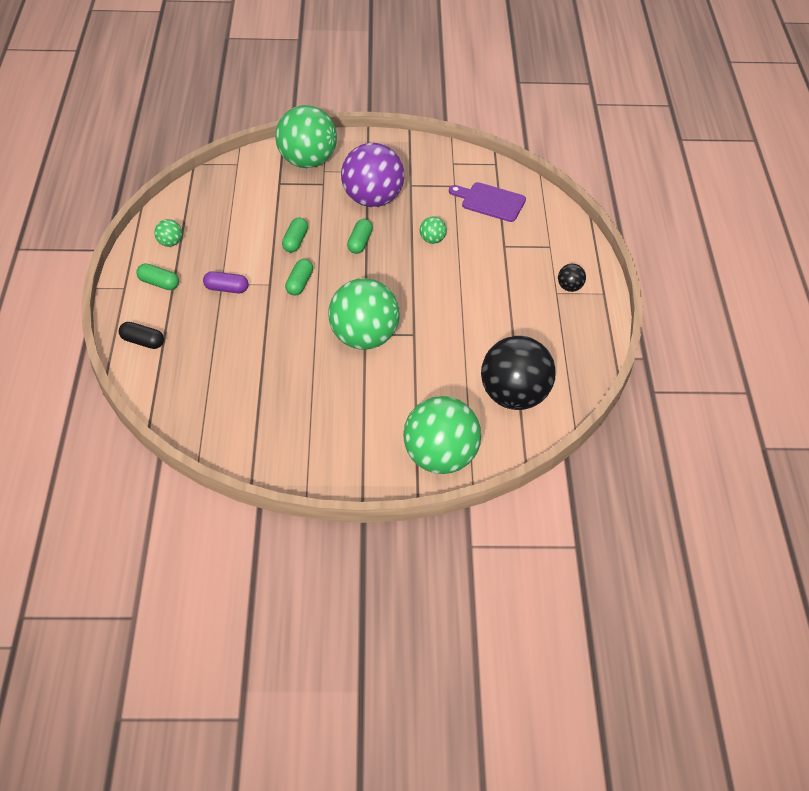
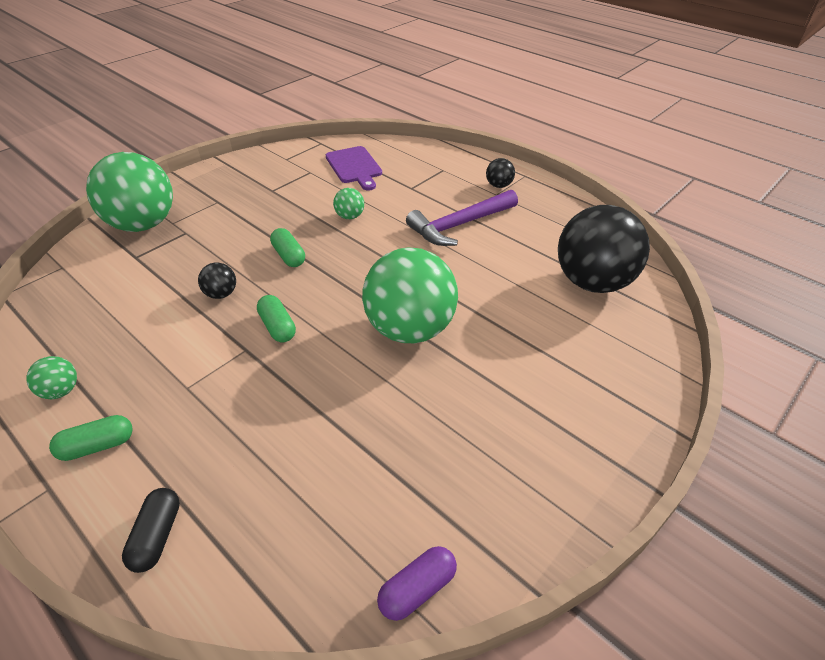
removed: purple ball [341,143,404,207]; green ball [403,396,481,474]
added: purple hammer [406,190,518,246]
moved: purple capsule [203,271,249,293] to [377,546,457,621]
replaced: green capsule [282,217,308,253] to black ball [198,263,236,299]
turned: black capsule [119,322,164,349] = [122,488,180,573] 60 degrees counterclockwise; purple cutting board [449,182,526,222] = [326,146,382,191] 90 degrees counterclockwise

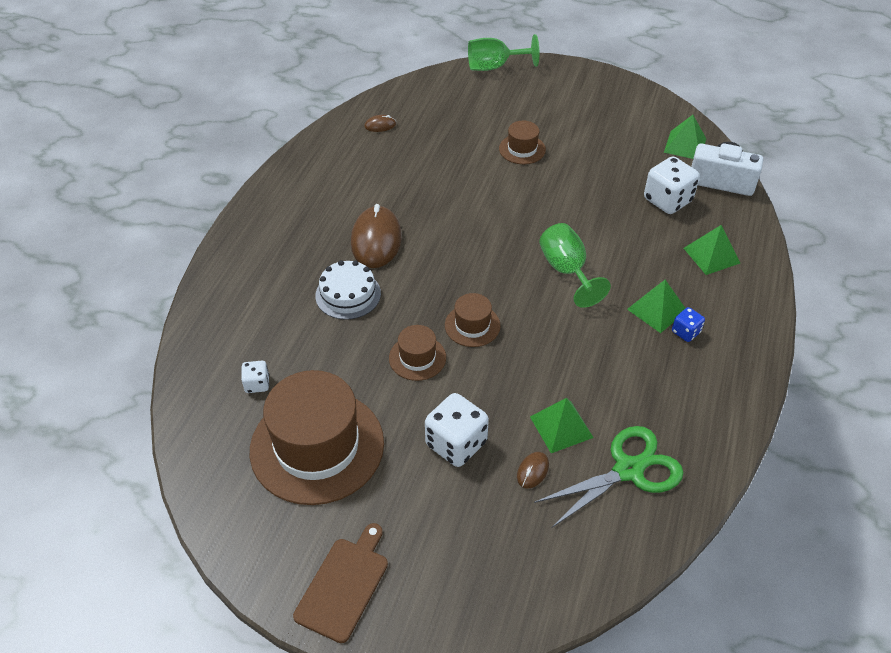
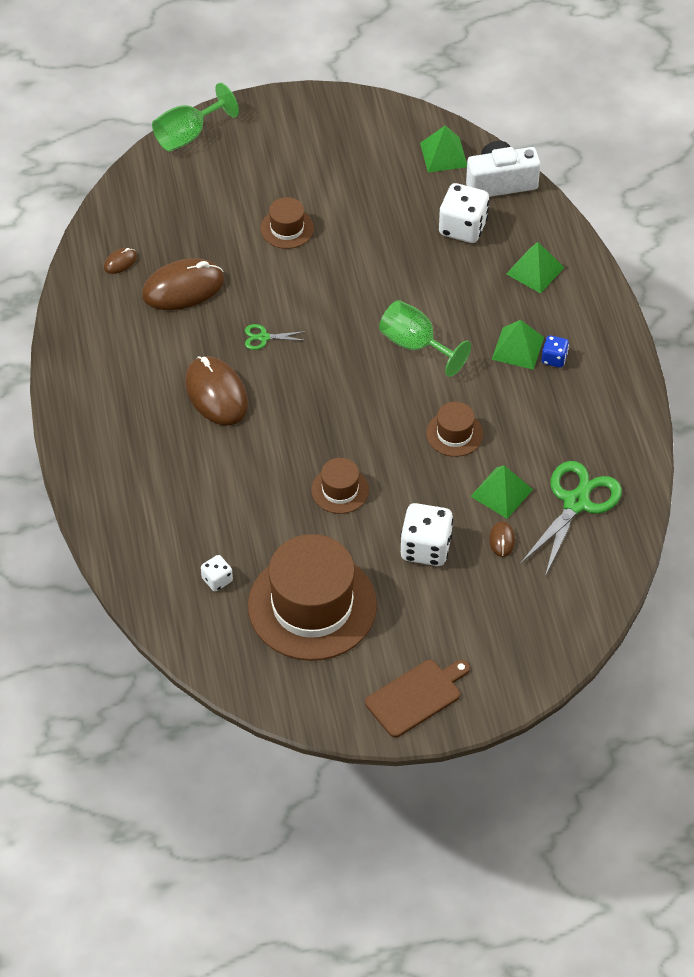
removed: white cake [315,260,381,320]
added: brown mouse [142,258,224,310]; green scissors [245,324,306,350]
moved: brown hat [445,293,501,347] to [426,402,483,457]
turned: brown cutting board [293,523,388,643] = [365,660,470,738] 60 degrees clockwise

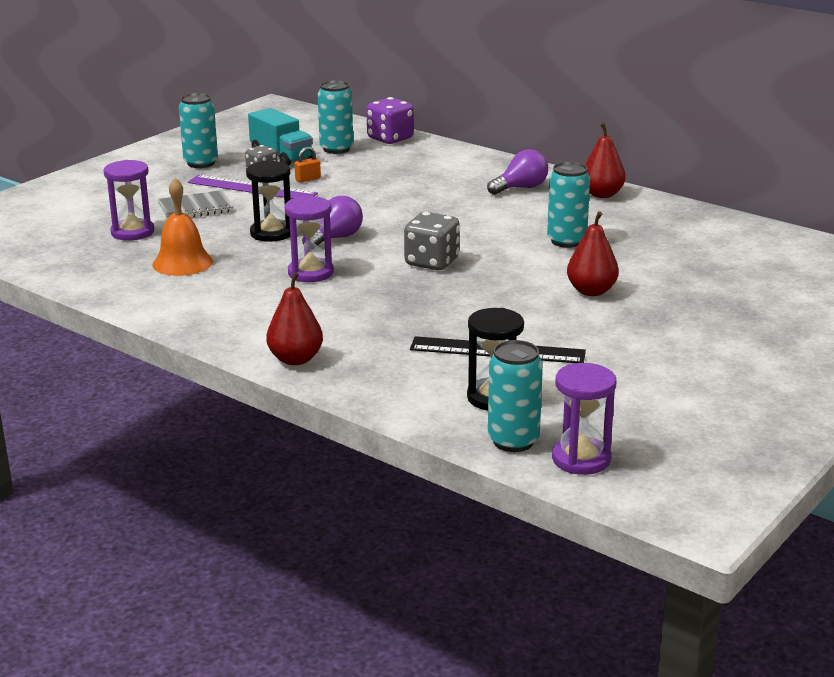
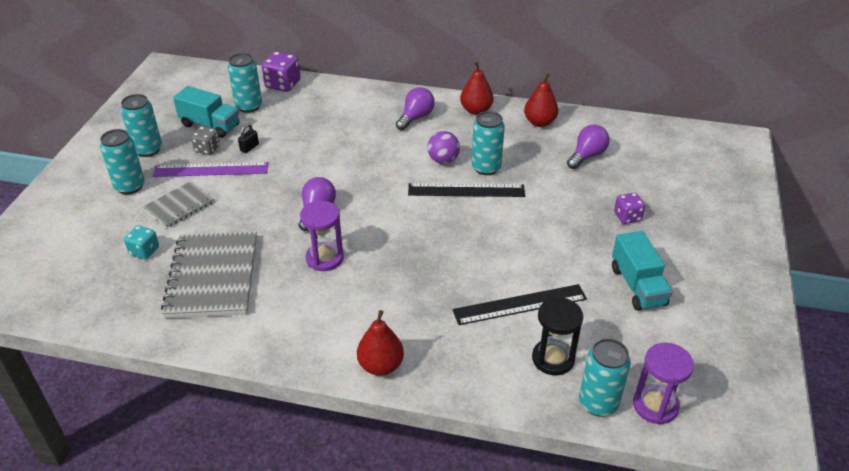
removed: black hourglass [246,161,290,242]; grey dice [404,212,460,270]
added: turquoise can [100,129,145,195]; black ruler [408,183,525,197]; purple ball [427,131,460,164]; purple light bulb [567,125,609,169]; turquoise truck [612,231,673,311]; purple dice [614,193,645,224]
moved: red pear [567,211,619,296] to [524,73,558,127]
replaced: purple hourglass [104,160,154,241] to turquoise dice [124,226,159,259]; orange bell [152,178,213,276] to grey notebook [161,232,257,318]
recoloured: orange padlock [294,147,321,183] to black padlock [238,123,259,153]

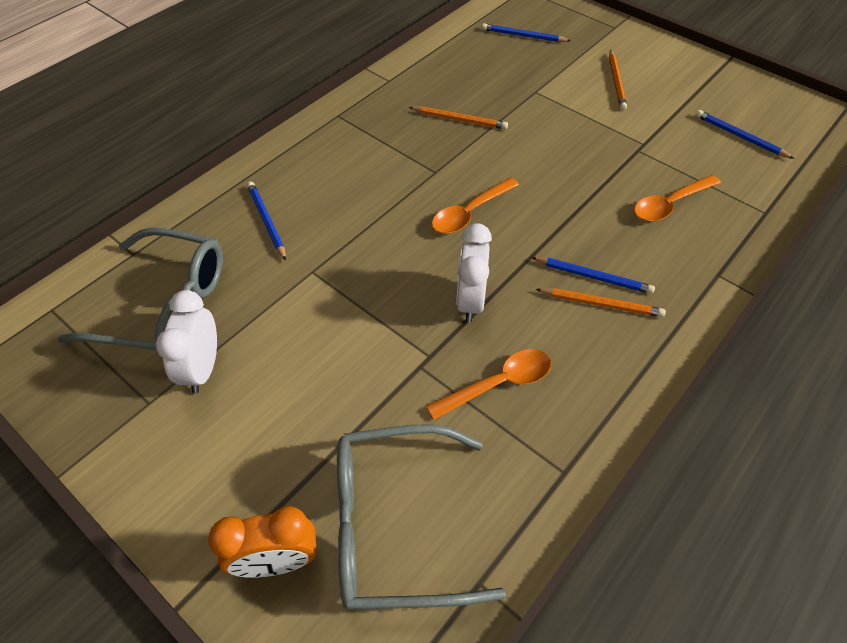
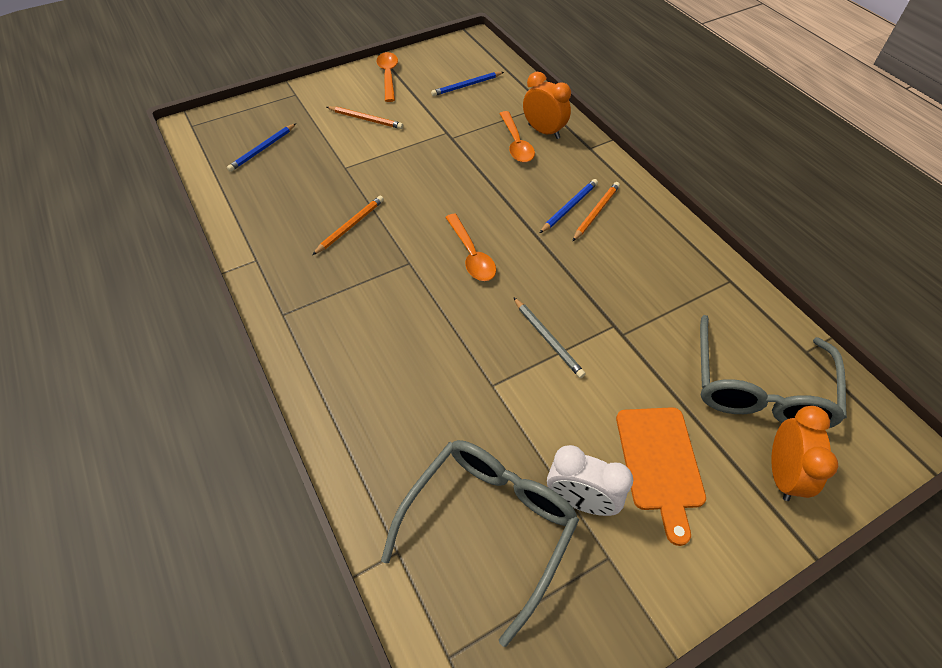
removed: blue pencil [247,182,286,260]; white clock [456,223,492,322]
added: grey pencil [513,297,586,378]; orange clock [523,72,571,139]; orange cutting board [616,407,706,546]
moved: orange spoon [426,349,551,420] to [376,52,398,102]

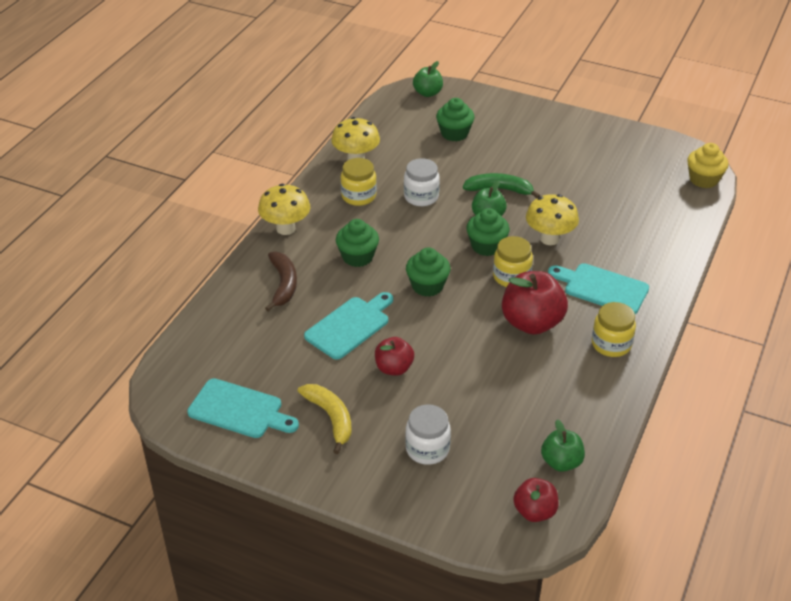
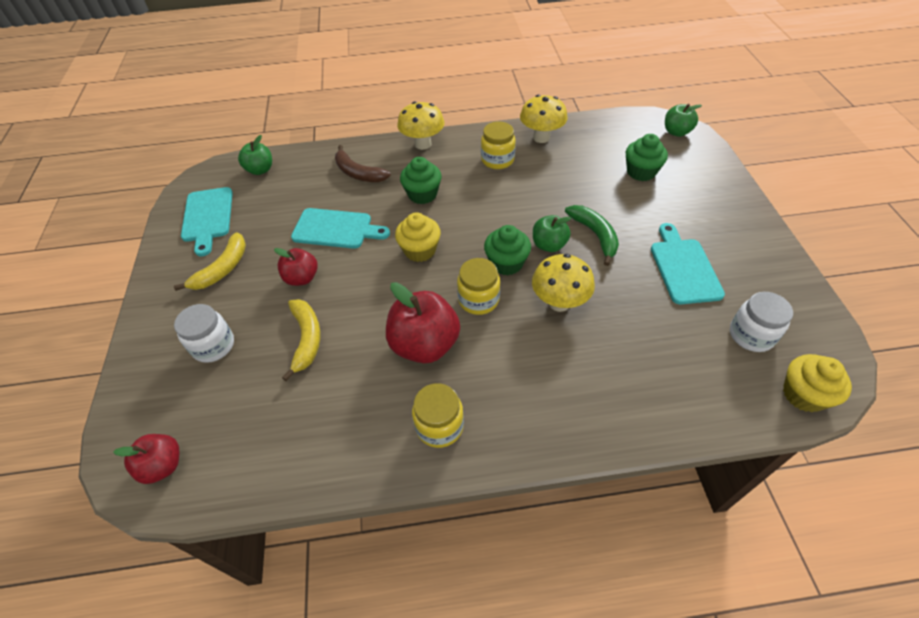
added: yellow banana [282,299,321,381]
moved: green apple [541,419,585,472] to [238,135,272,175]; turquoise cutting board [548,263,649,314] to [651,223,725,304]; white jar [404,158,440,206] to [730,292,793,352]
recoloured: green cupcake [406,247,451,297] to yellow cupcake [395,212,441,262]
turned: brown banana [265,252,297,311] = [335,145,391,182] 75 degrees clockwise

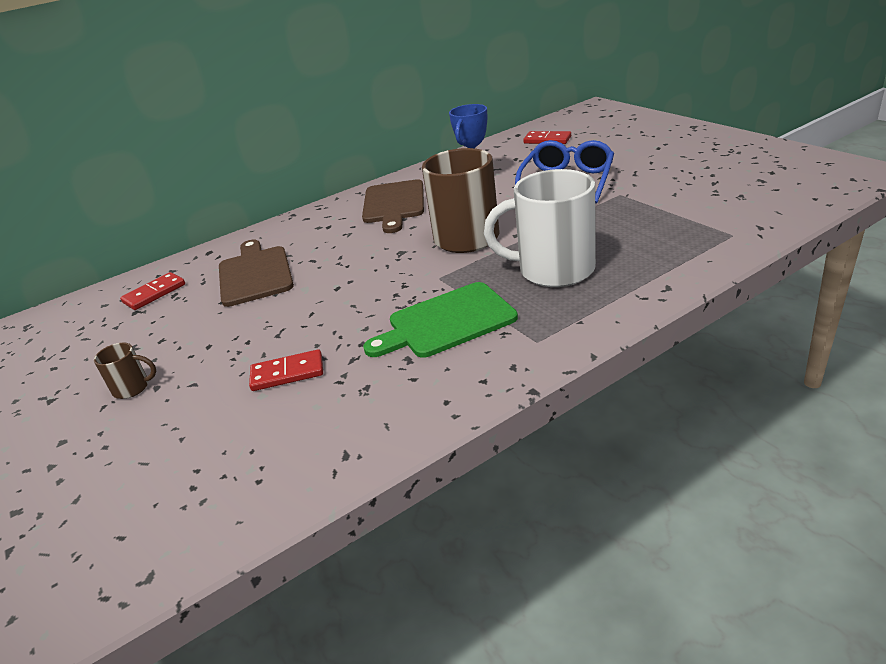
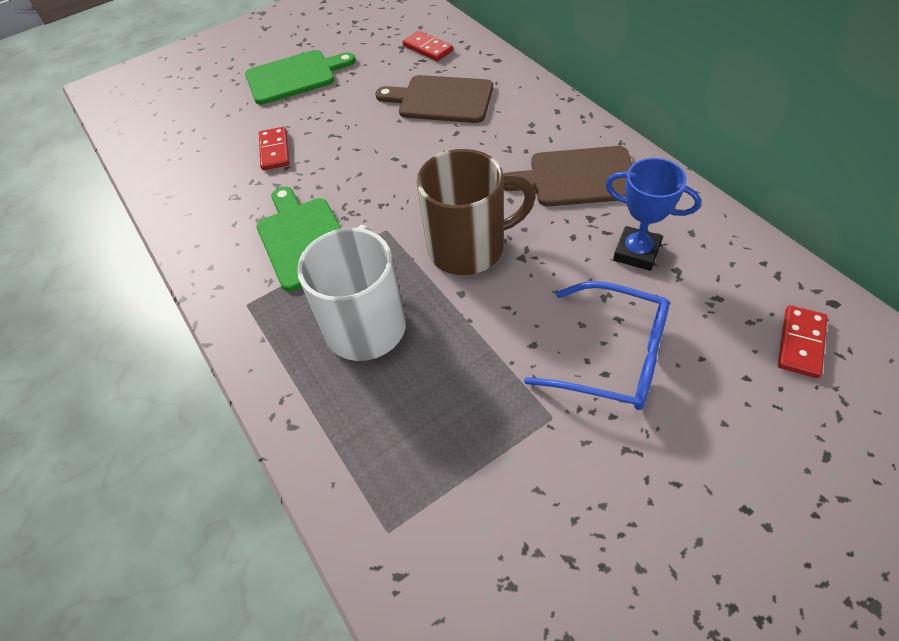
replaced: brown mug [94,342,156,399] to green cutting board [245,50,356,105]
turned: brown cutting board [219,240,294,307] = [375,75,493,123] 150 degrees counterclockwise

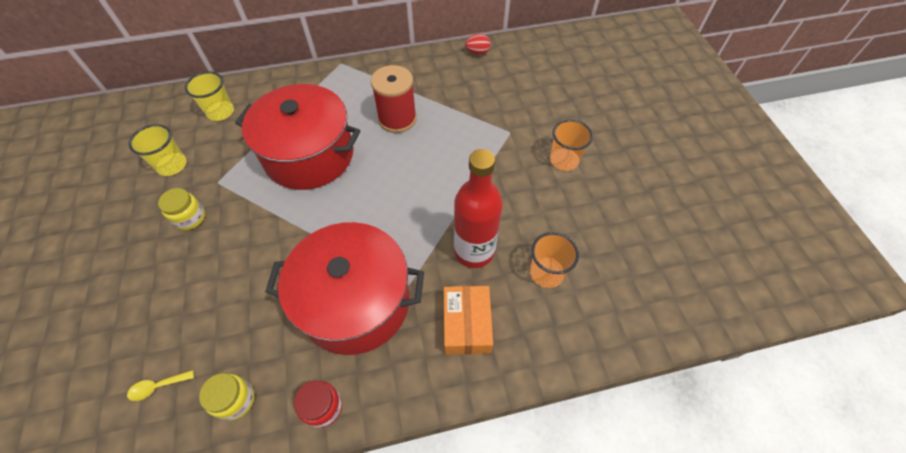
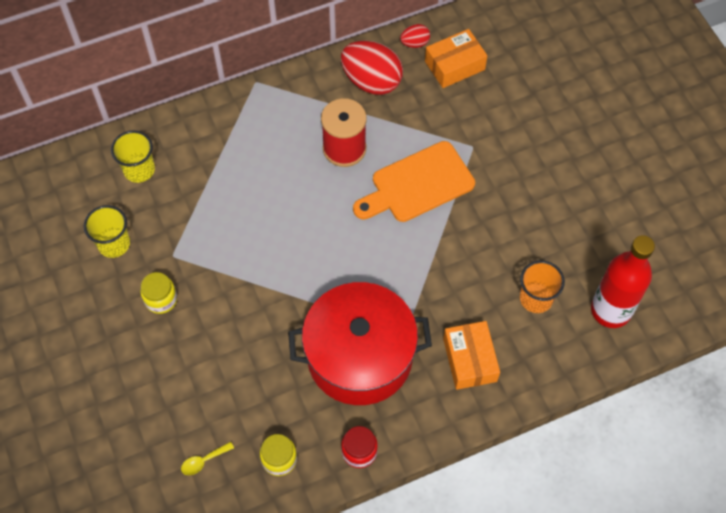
removed: red pot [235,84,361,190]; orange cup [550,119,593,171]
added: red egg [341,41,403,95]; orange cutting board [353,141,475,222]; orange box [425,29,487,88]
moved: red bottle [454,149,503,268] to [591,235,655,328]

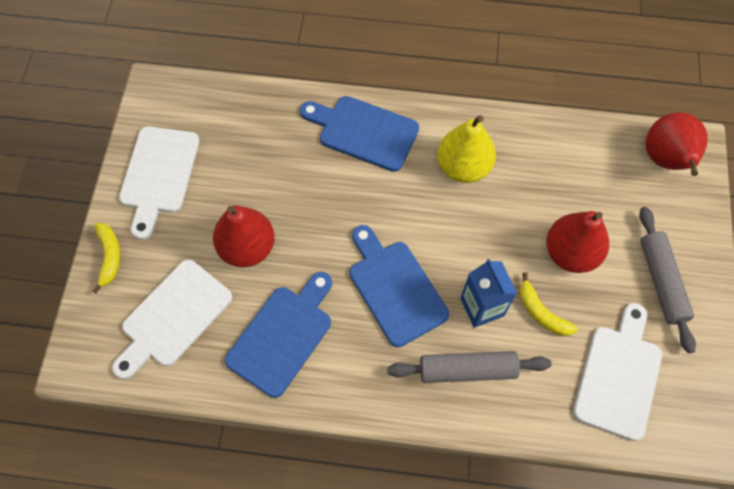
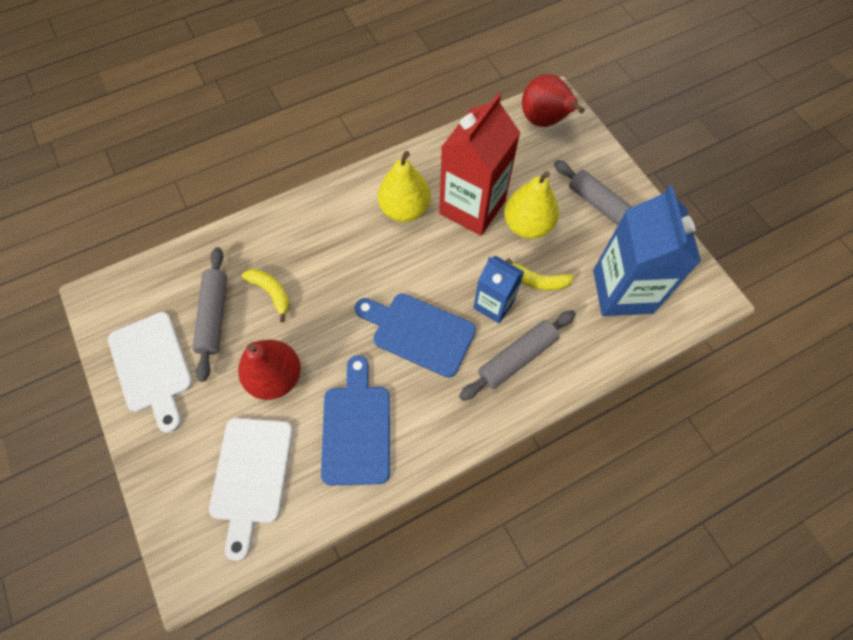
removed: blue cutting board [300,96,419,172]
added: grey rolling pin [192,247,227,382]; red carton [439,94,520,236]
moved: yellow banana [93,223,120,293] to [242,269,290,322]
replaced: white cutting board [573,303,662,441] to blue carton [593,186,701,316]
recoloured: red pear [546,211,609,273] to yellow pear [504,171,559,239]

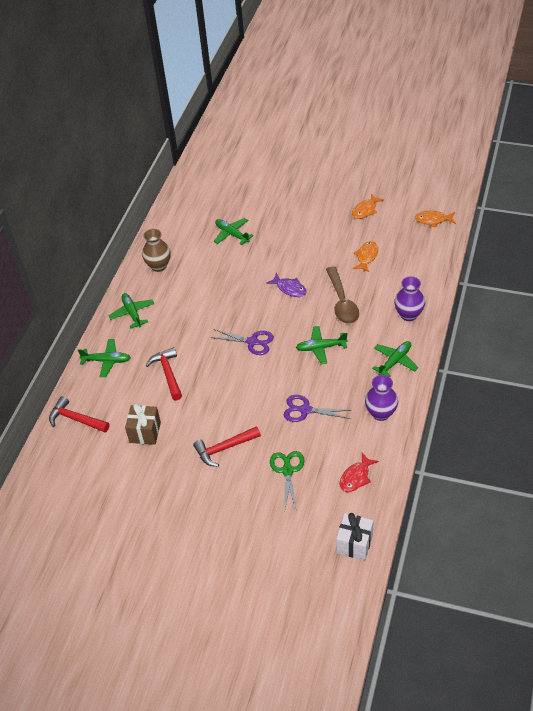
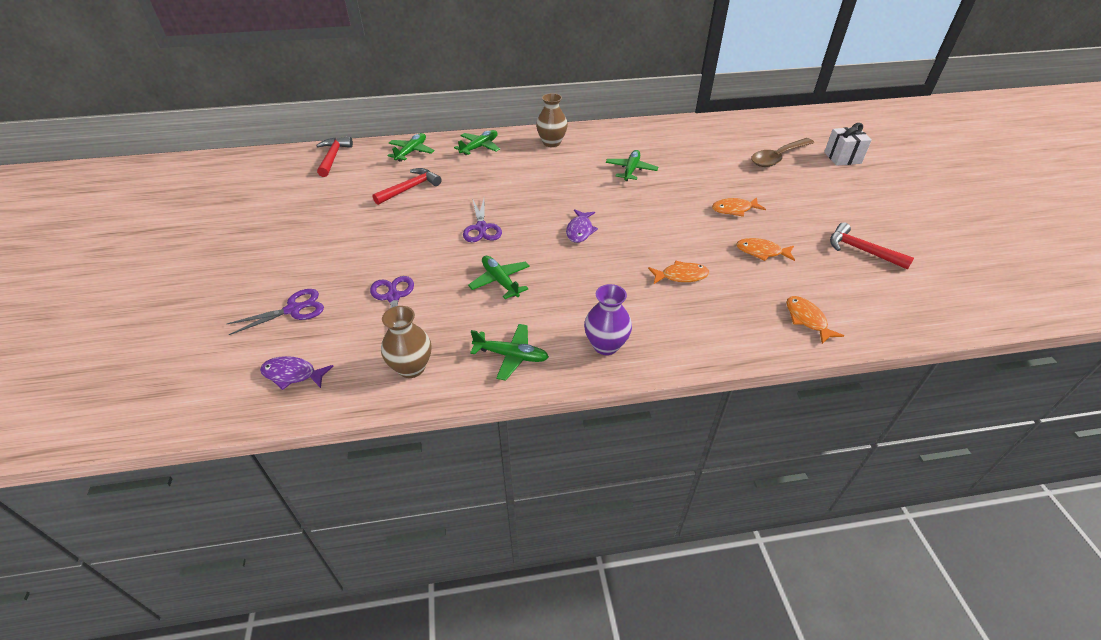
removed: brown gift [125,403,161,445]
added: orange fish [712,197,766,217]
moved: brown spoon [326,266,359,324] to [751,138,814,167]; white gift [336,513,373,560] to [824,123,872,166]; red hammer [193,426,261,467] to [830,222,914,270]
recoloured: green scissors [270,451,305,511] to purple scissors [227,289,324,335]; red fish [340,453,379,492] to purple fish [260,356,333,390]; purple vase [365,375,398,421] to brown vase [381,306,432,378]
turned: green plane [78,339,131,377] = [387,133,435,162] 135 degrees counterclockwise

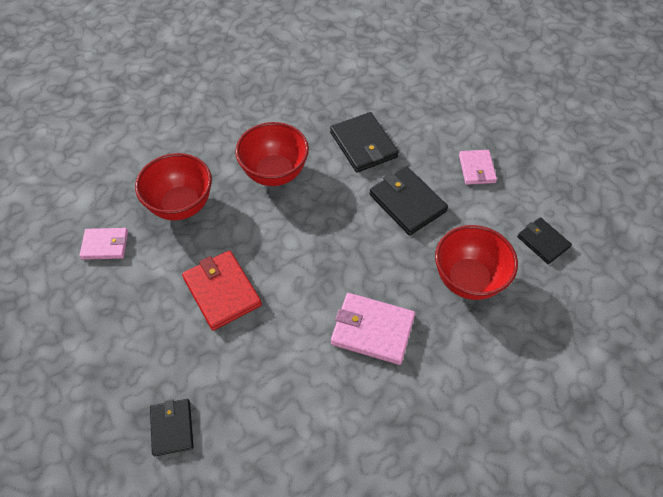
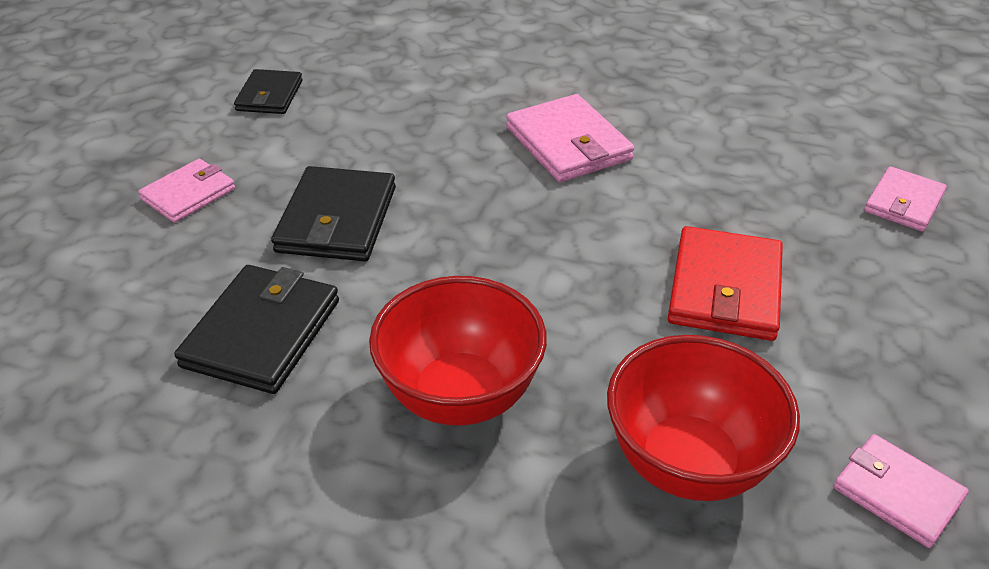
removed: red bowl [435,225,518,300]
recoloured: black wallet [150,399,193,456] to pink wallet [864,166,947,232]

